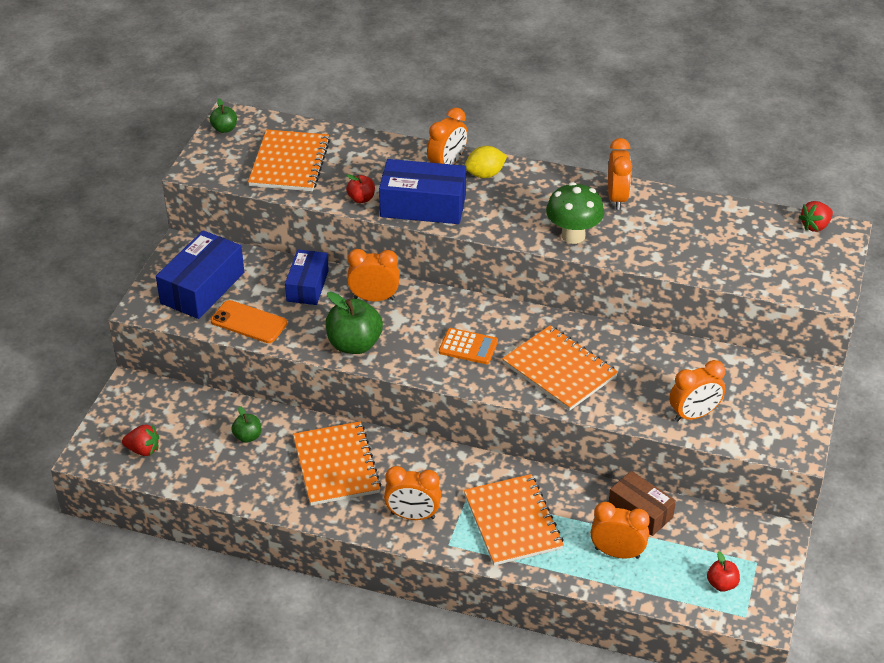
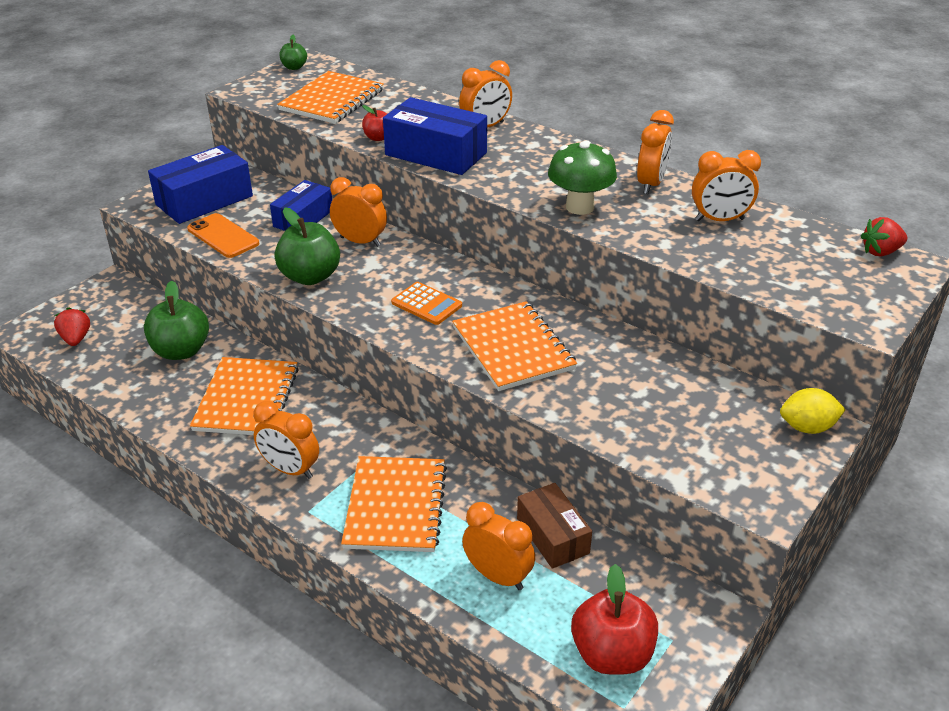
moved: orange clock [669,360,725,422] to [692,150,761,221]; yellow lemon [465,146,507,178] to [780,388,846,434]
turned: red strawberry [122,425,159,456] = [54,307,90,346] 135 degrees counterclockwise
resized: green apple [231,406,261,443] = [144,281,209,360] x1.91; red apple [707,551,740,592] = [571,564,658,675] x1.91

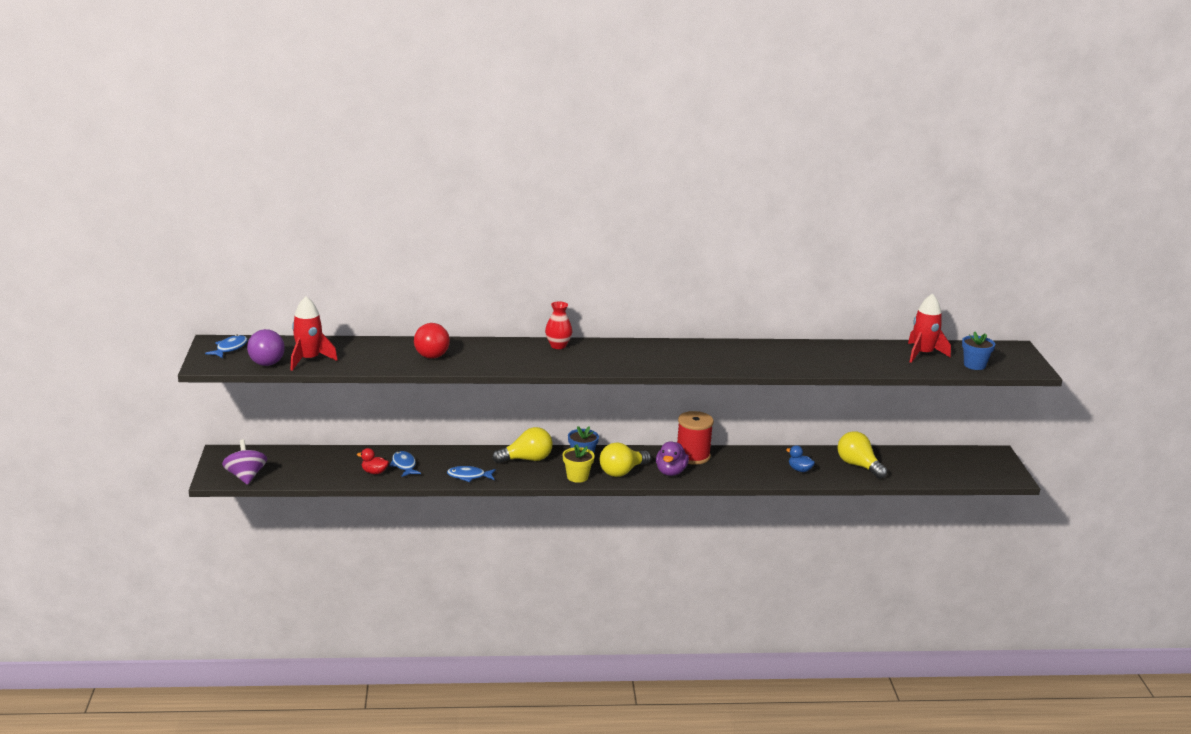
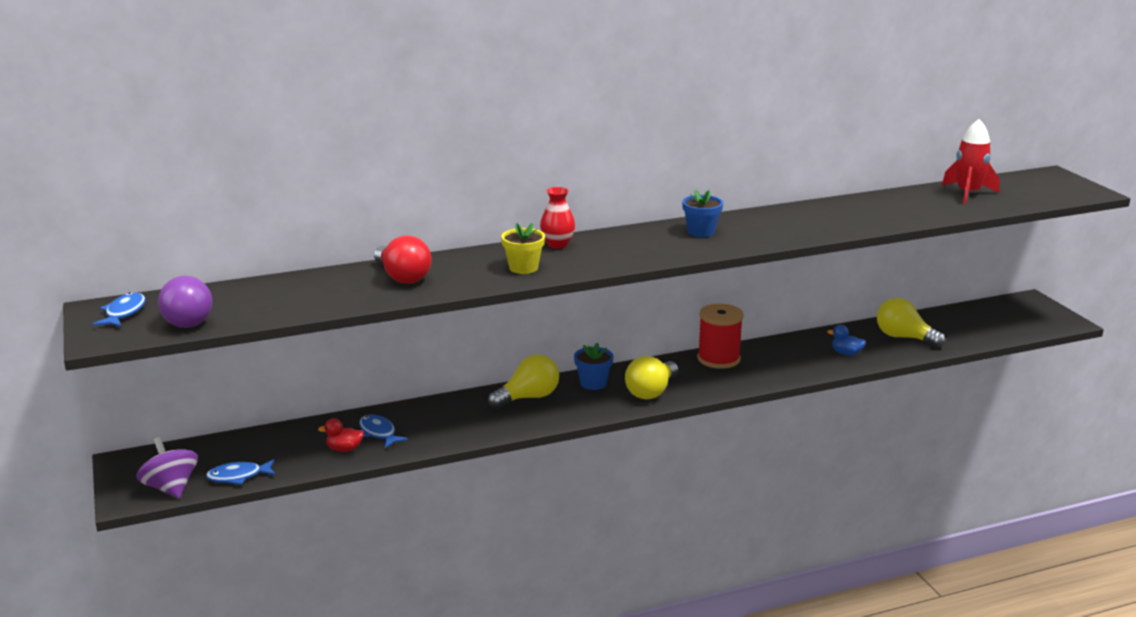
removed: red rocket [291,296,338,371]; purple duck [656,441,689,476]
moved: blue fish [447,466,496,482] to [206,459,276,485]; yellow flower pot [563,444,595,483] to [501,223,545,274]; blue flower pot [962,332,995,370] to [682,190,723,237]

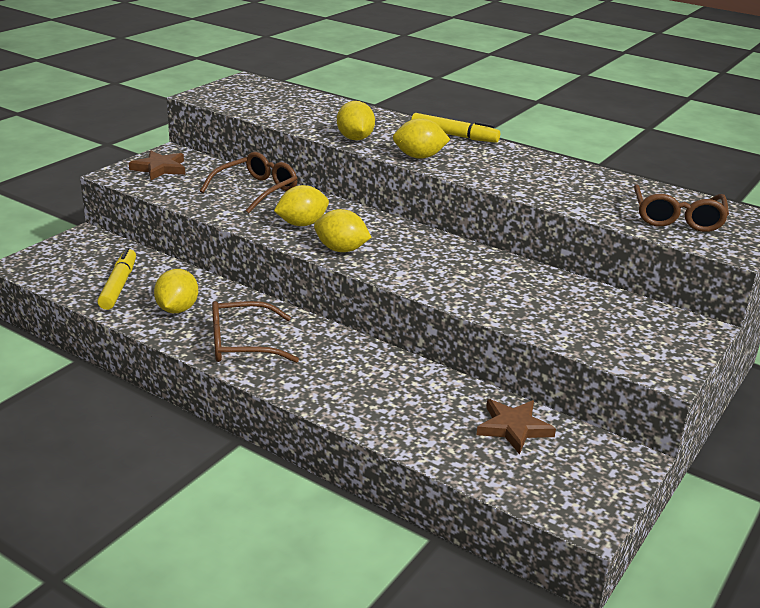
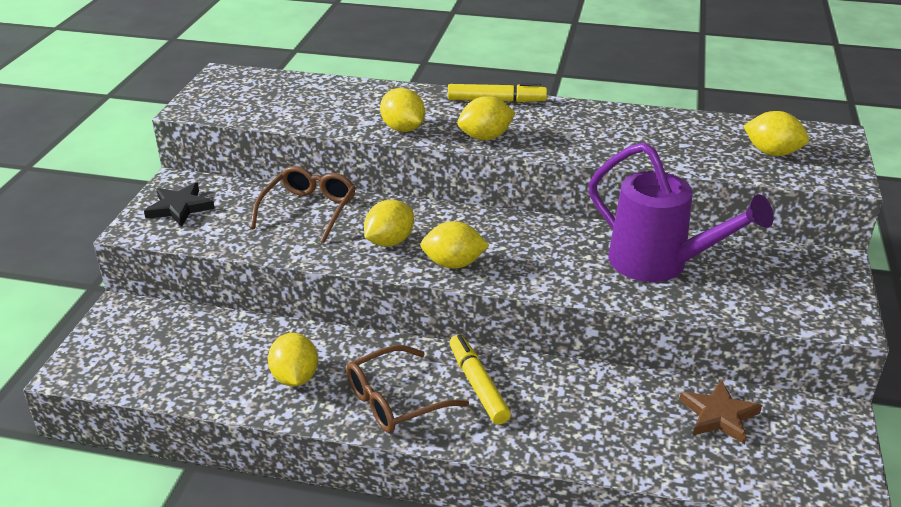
added: purple watering can [589,142,774,282]
moved: yellow marker [97,248,136,310] to [449,335,511,425]
replaced: brown glasses [634,184,729,232] to yellow lemon [743,111,809,156]
recoloured: brown star [129,150,185,180] to black star [144,183,215,227]

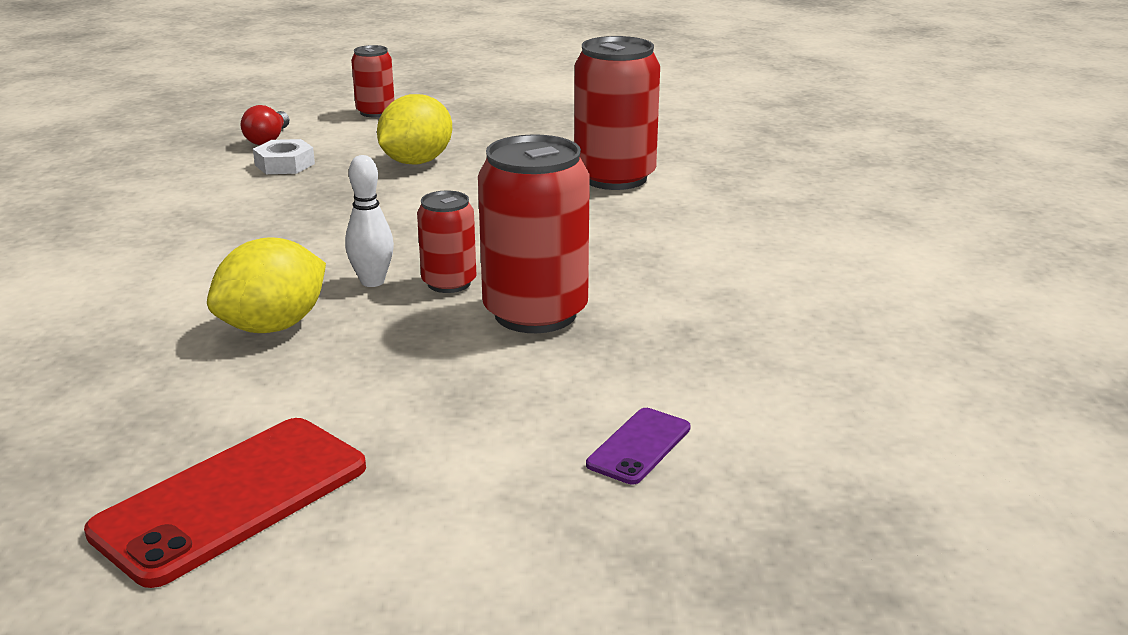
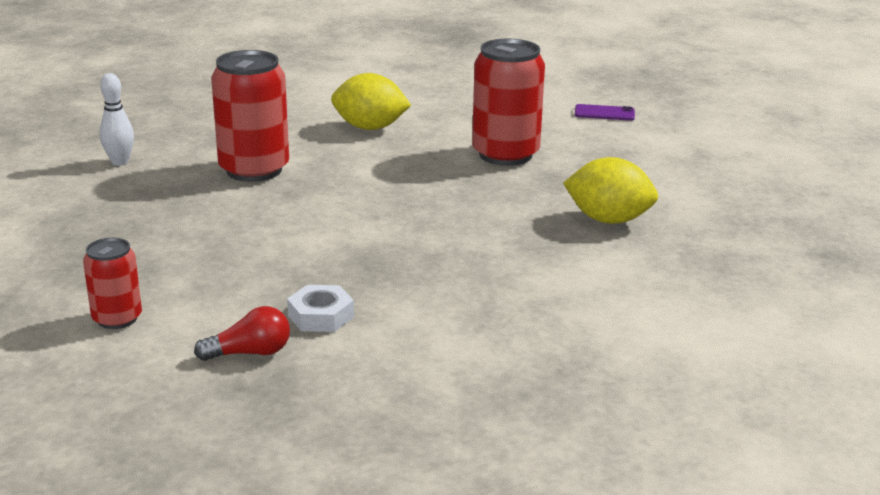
removed: red phone [84,418,366,588]; red can [417,190,476,293]
moved: white bowling pin [345,155,394,287] to [100,73,134,166]; yellow lemon [377,94,452,165] to [331,73,411,130]

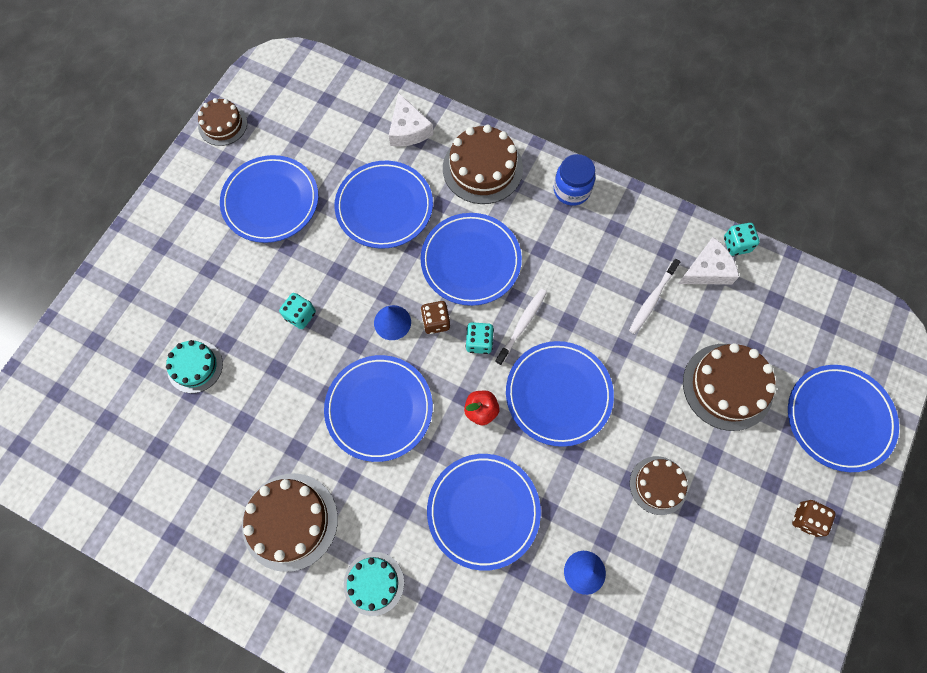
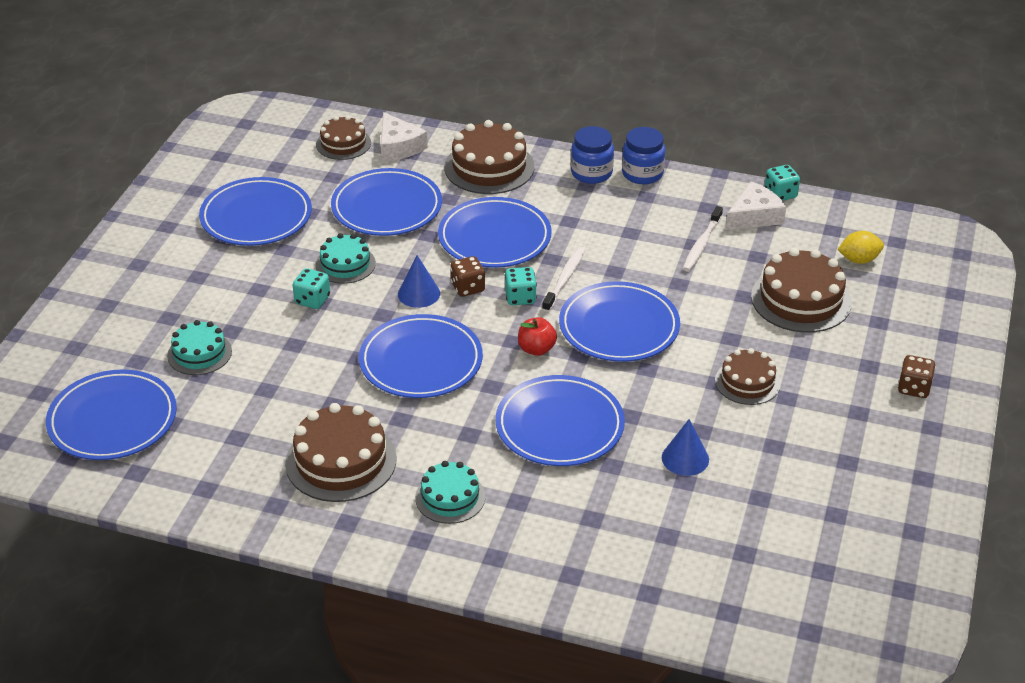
added: turquoise cake [315,233,376,284]; blue jar [622,127,665,184]; yellow lemon [838,231,884,264]
moved: blue plate [788,365,899,472] to [46,369,177,460]; brown cake [198,98,247,146] to [316,115,371,160]

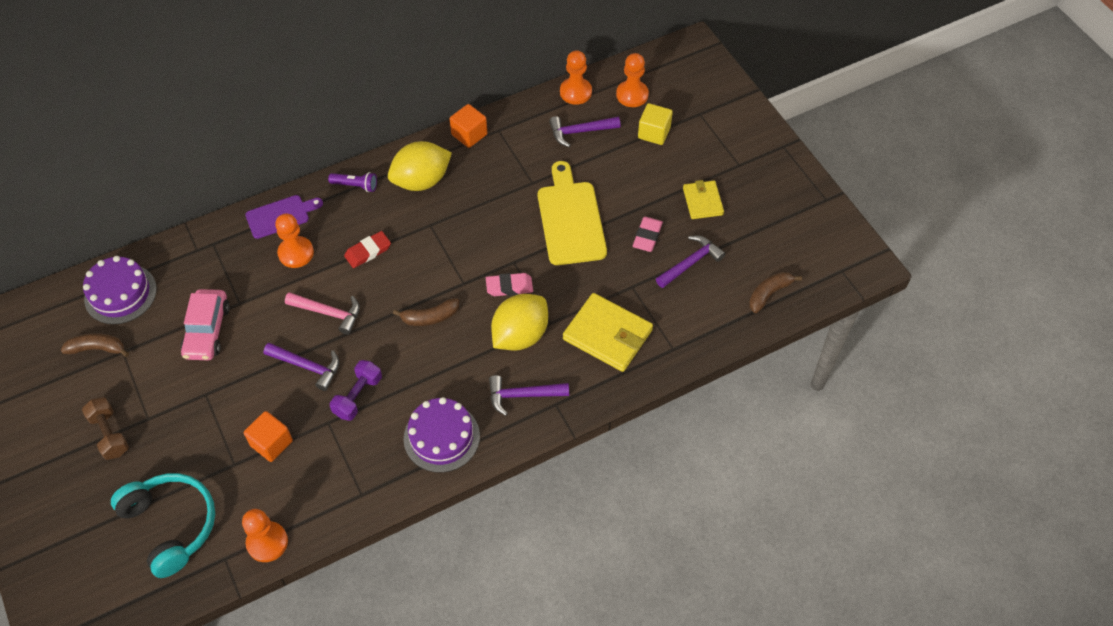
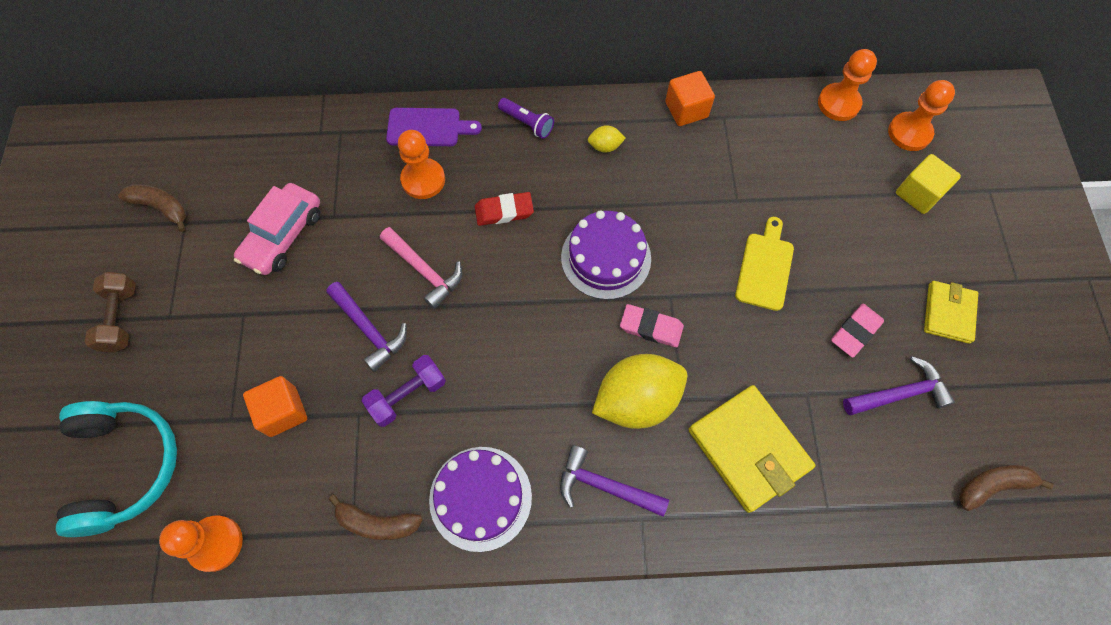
removed: purple hammer [549,116,620,147]
moved: brown banana [393,298,459,326] to [329,494,423,540]; purple cake [83,256,157,324] to [561,210,651,300]
resized: yellow lemon [388,141,452,191] = [588,125,626,152] x0.43; yellow cutting board [538,161,607,265] = [735,217,794,311] x0.61

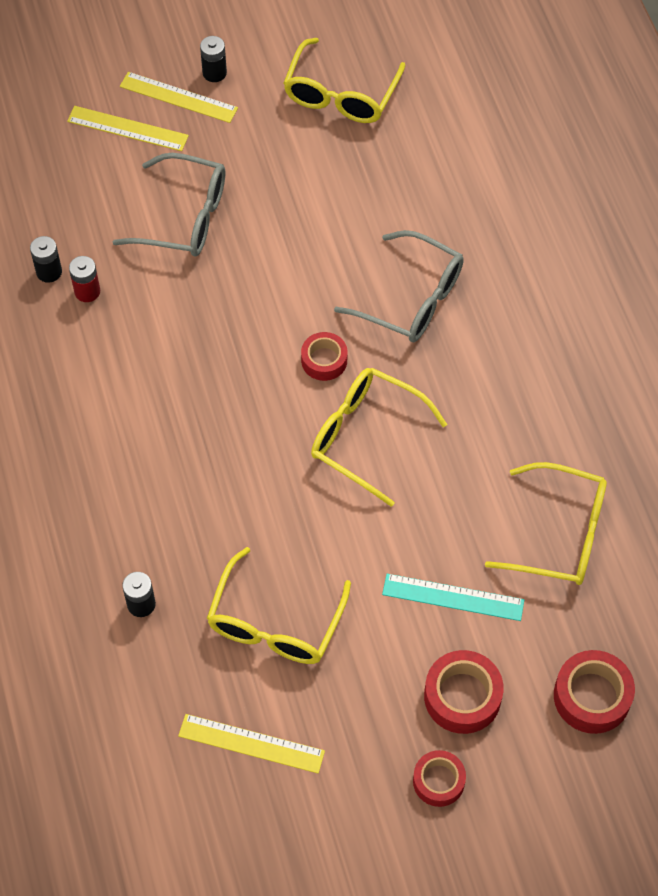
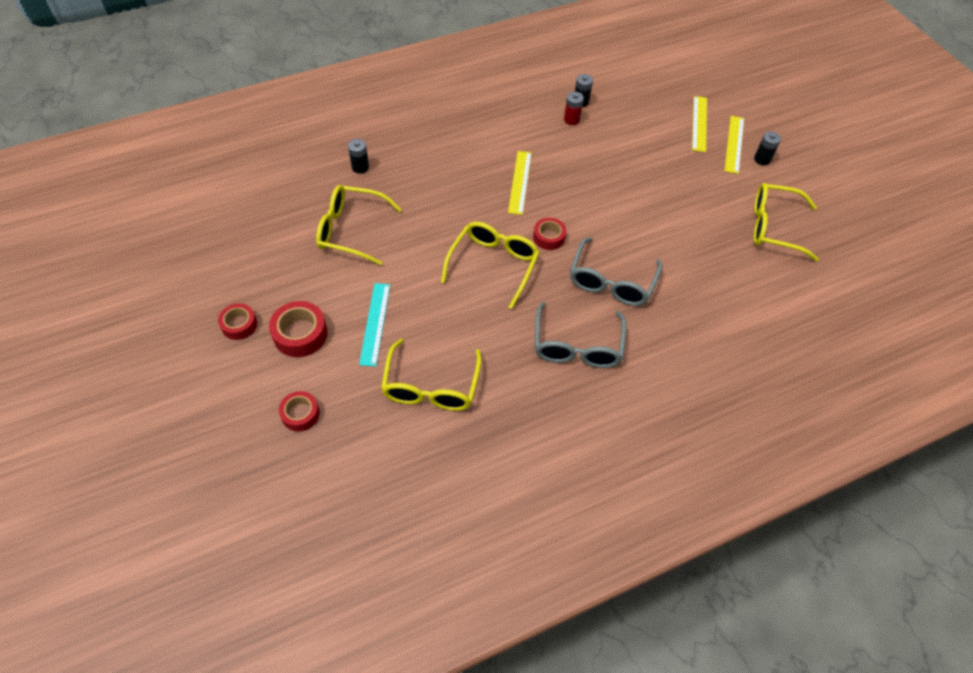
moved: yellow ruler [178,714,325,774] to [508,151,532,215]; grey glasses [113,153,225,257] to [535,302,626,368]
resized: red tape [554,650,635,734] = [279,391,320,432] x0.66

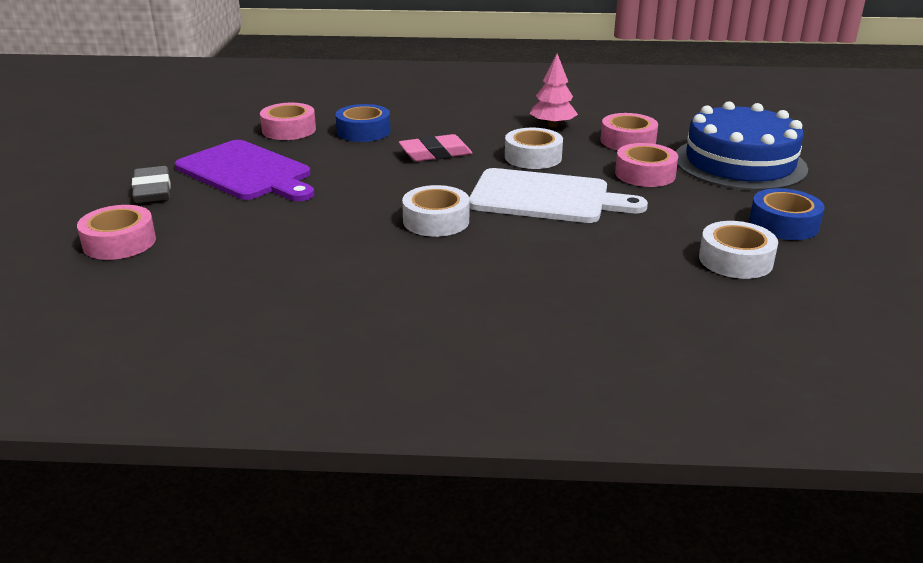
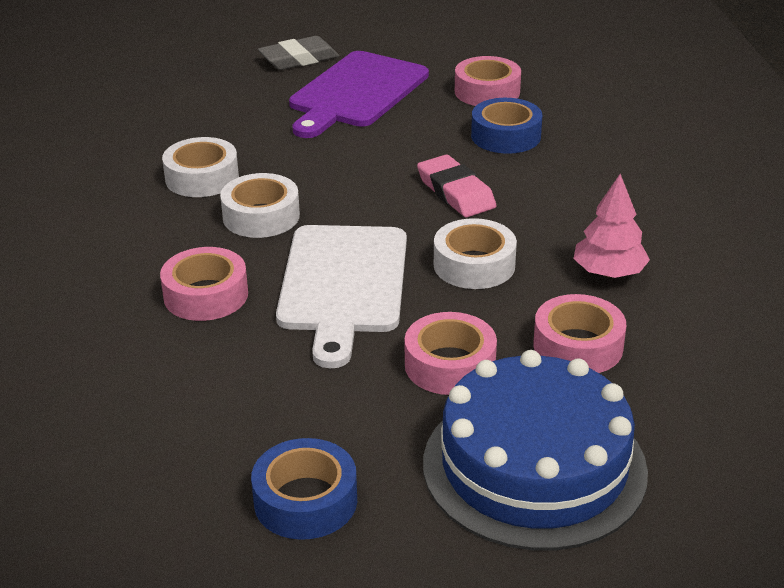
moved: pink tape [77,205,156,260] to [160,247,248,321]; white tape [699,221,778,279] to [162,137,239,197]

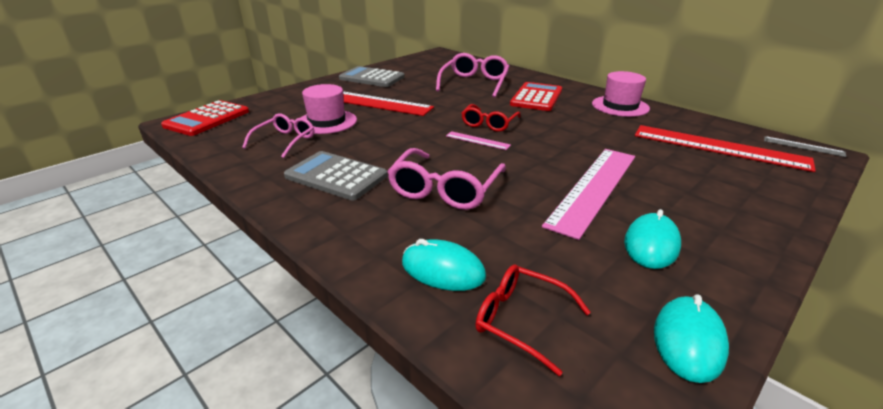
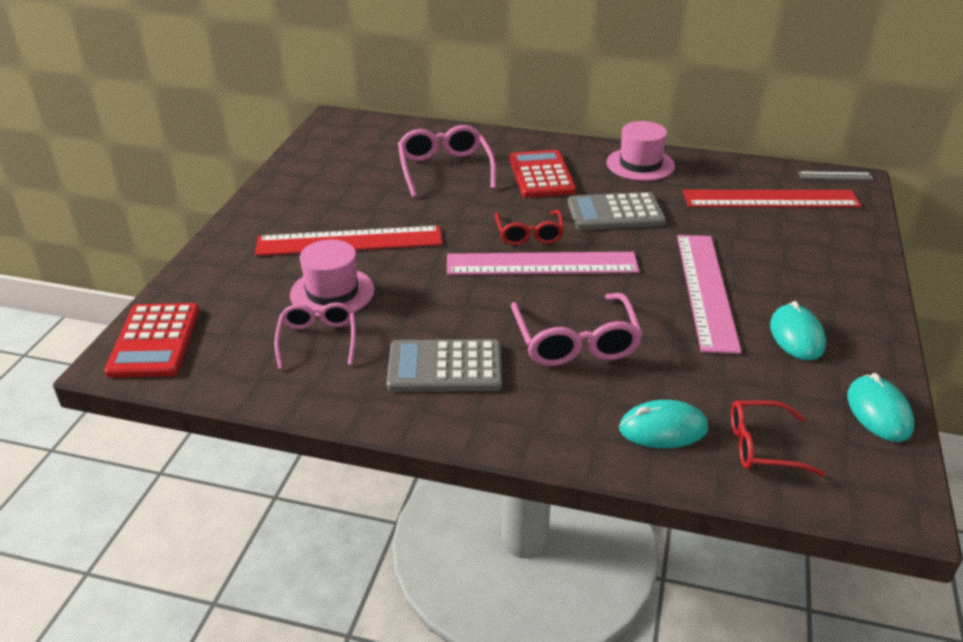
moved: grey calculator [339,66,405,87] to [568,192,666,230]
resized: pink ruler [446,131,511,150] = [447,252,639,275] x2.30

